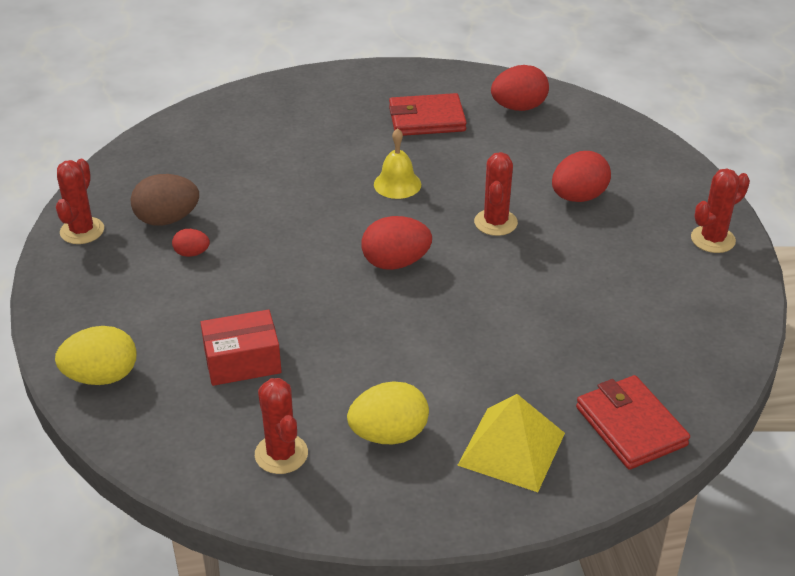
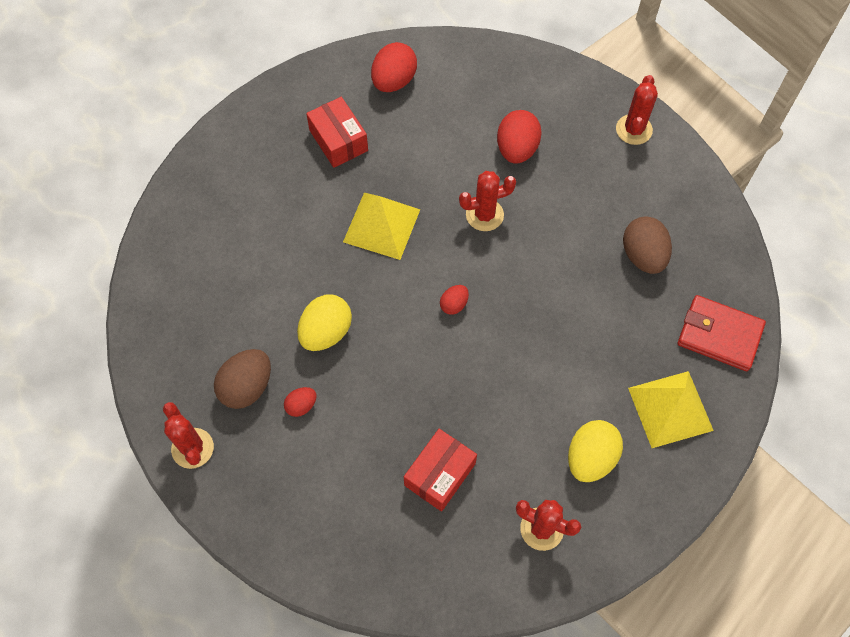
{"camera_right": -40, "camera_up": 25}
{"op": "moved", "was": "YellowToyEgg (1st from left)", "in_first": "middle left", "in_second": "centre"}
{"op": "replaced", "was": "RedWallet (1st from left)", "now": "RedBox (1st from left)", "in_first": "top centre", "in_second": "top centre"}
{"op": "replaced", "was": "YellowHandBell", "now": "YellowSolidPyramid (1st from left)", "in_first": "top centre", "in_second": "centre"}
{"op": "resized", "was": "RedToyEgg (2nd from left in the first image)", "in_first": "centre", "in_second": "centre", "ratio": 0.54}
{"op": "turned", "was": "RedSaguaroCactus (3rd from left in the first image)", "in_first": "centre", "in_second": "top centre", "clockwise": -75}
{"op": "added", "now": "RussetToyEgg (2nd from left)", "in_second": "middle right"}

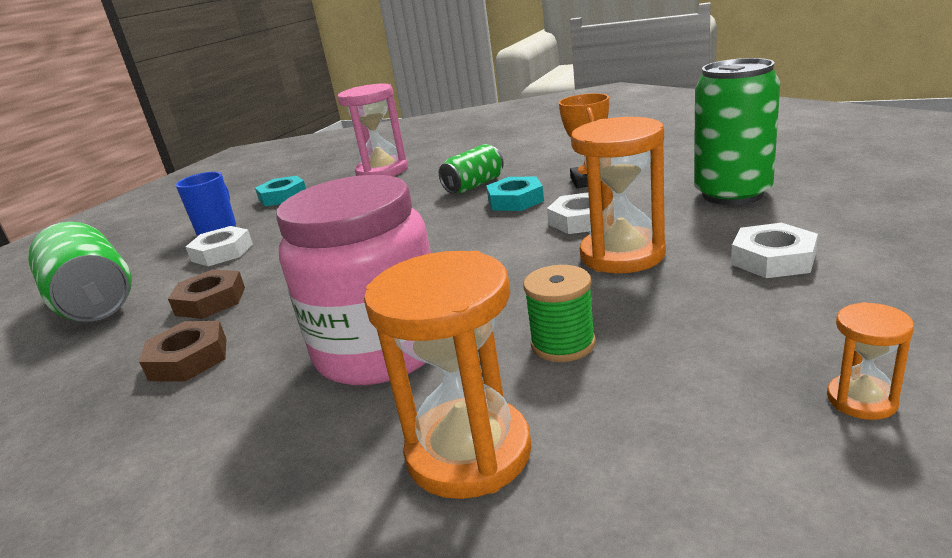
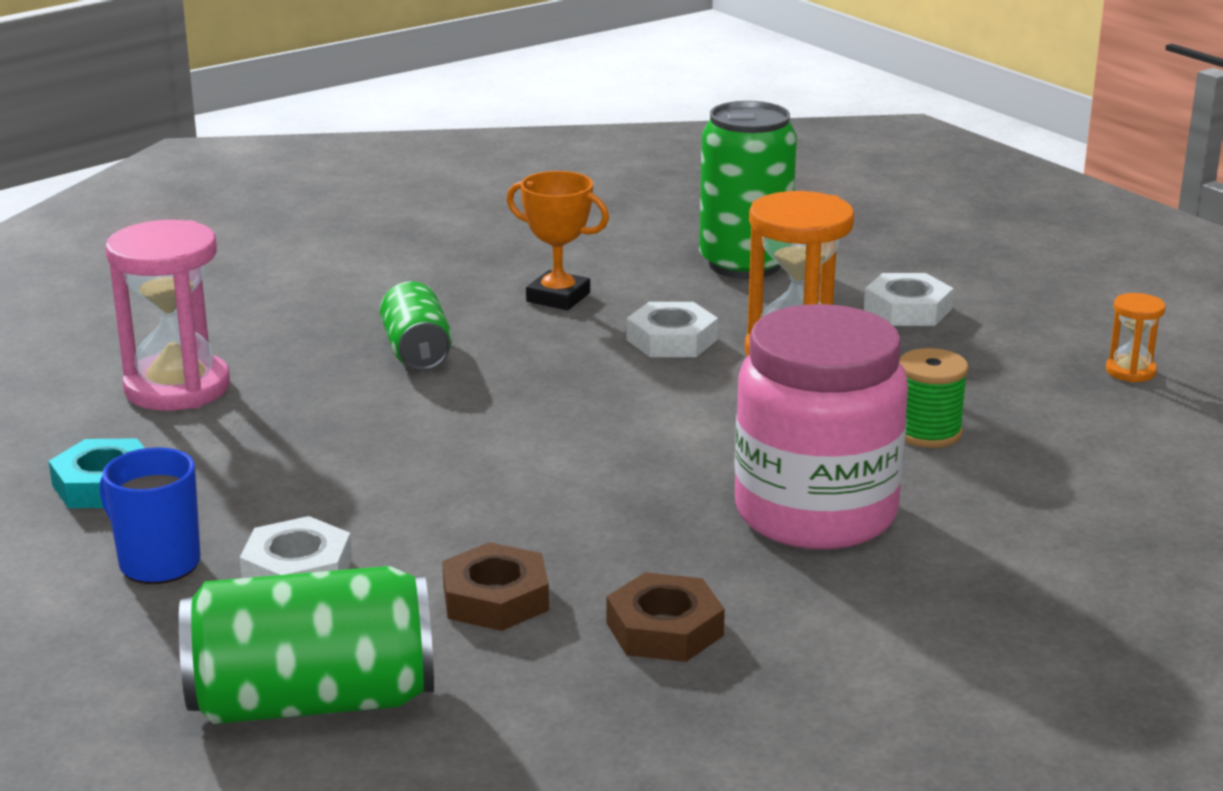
{"camera_right": -65, "camera_up": 0}
{"op": "removed", "was": "BrightOrangeSandTimer (1st from left)", "in_first": "bottom centre"}
{"op": "removed", "was": "AquaNut (2nd from left)", "in_first": "centre"}

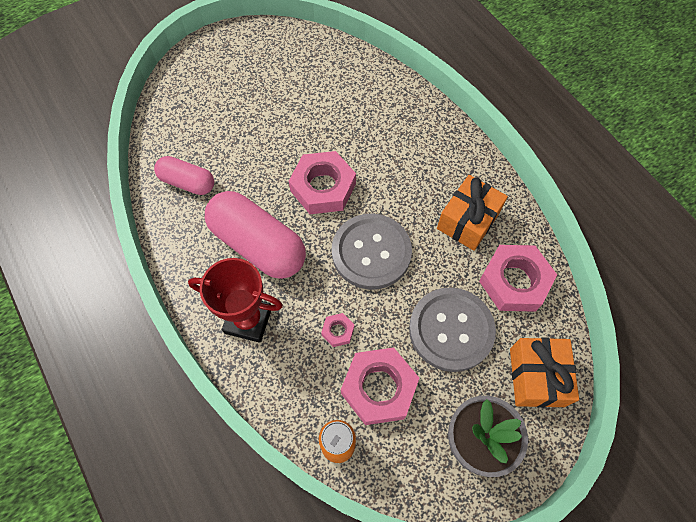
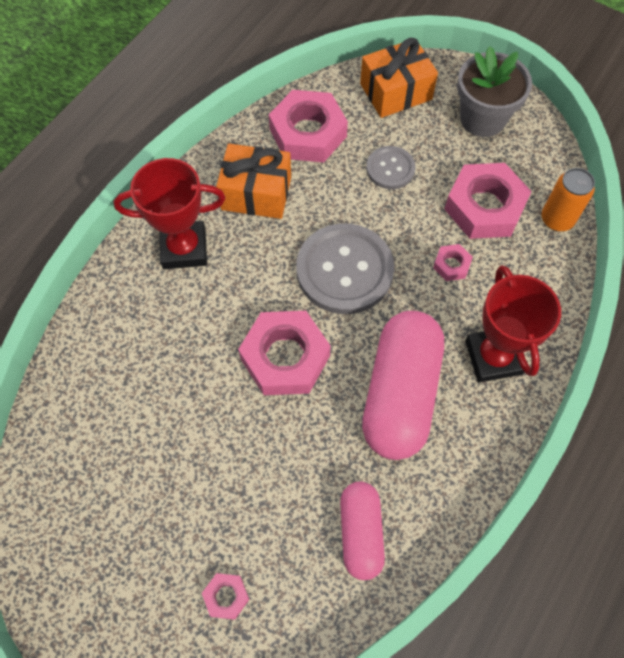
{"camera_right": -115, "camera_up": 0}
{"op": "added", "now": "RedPrizeCup (1st from left)", "in_second": "top left"}
{"op": "added", "now": "PinkNut (1st from left)", "in_second": "bottom centre"}
{"op": "resized", "was": "GreyShirtButton (2nd from left)", "in_first": "centre", "in_second": "top centre", "ratio": 0.54}

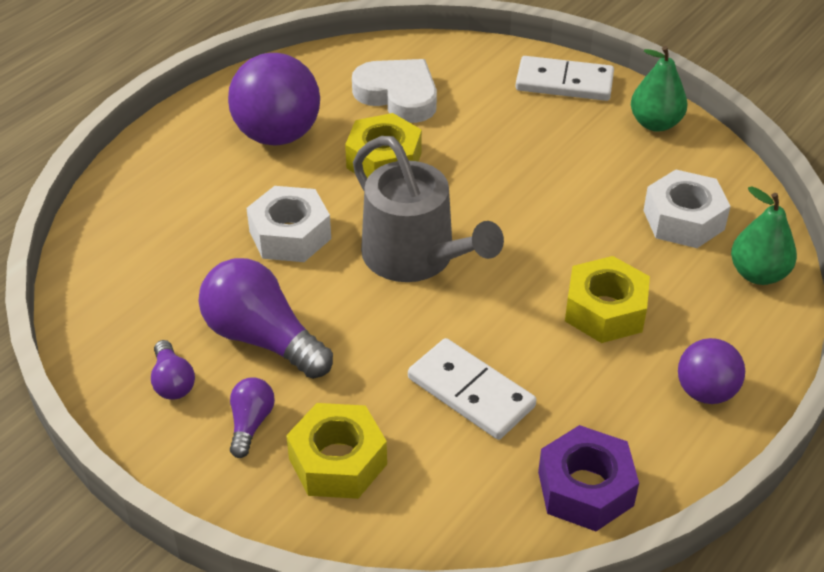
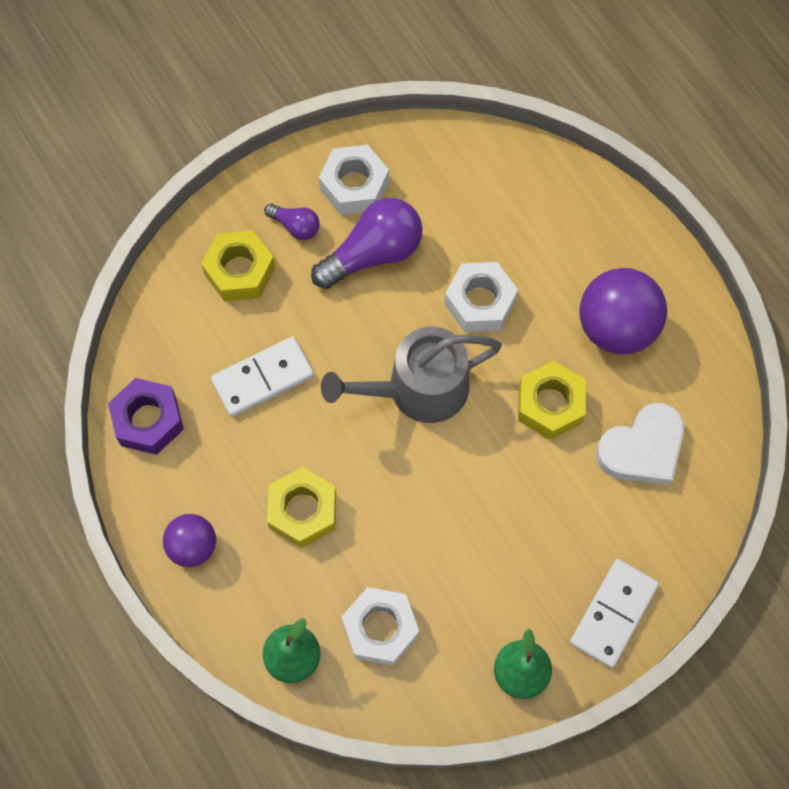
{"camera_right": 110, "camera_up": 25}
{"op": "replaced", "was": "RoyalPurpleLightBulb (1st from left)", "now": "PureWhiteNut (1st from left)", "in_first": "middle left", "in_second": "top centre"}

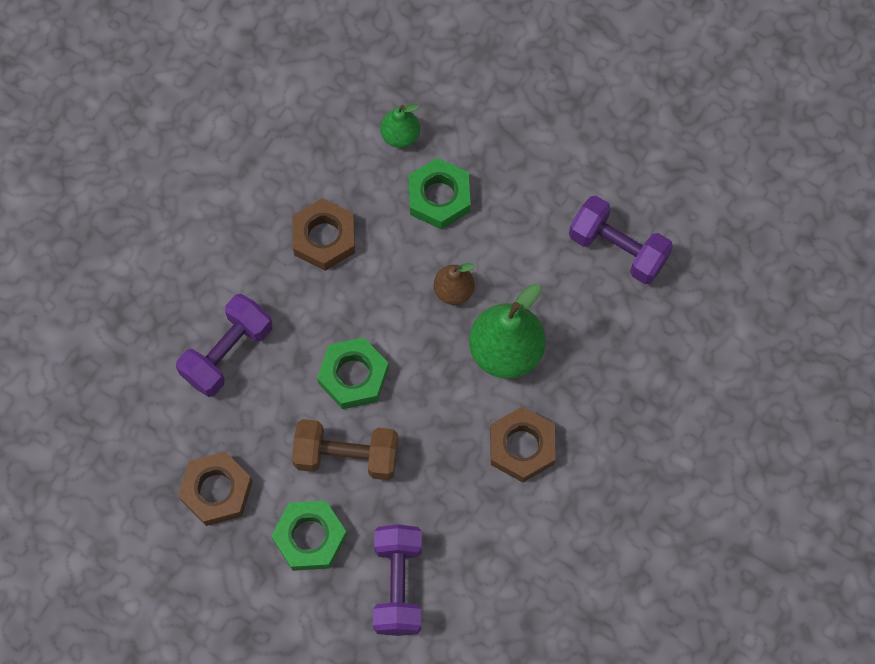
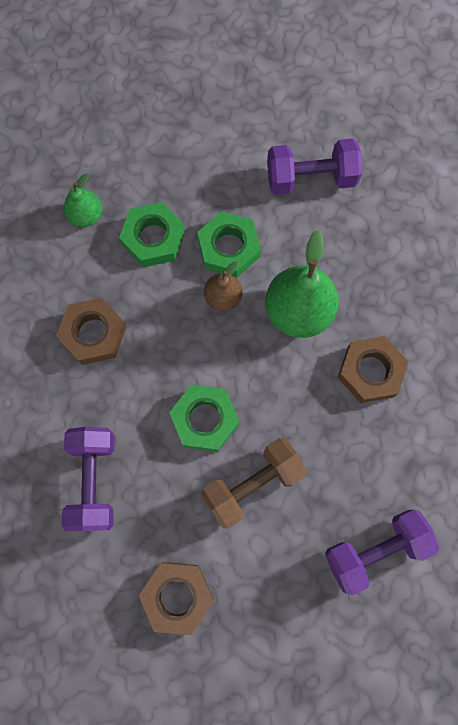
{"camera_right": -40, "camera_up": 5}
{"op": "moved", "was": "EmeraldNut (1st from left in the first image)", "now": "EmeraldNut (3rd from left)", "in_first": "bottom centre", "in_second": "centre"}
{"op": "turned", "was": "RoyalPurpleHandWeight (2nd from left in the first image)", "in_first": "bottom centre", "in_second": "bottom right", "clockwise": -75}

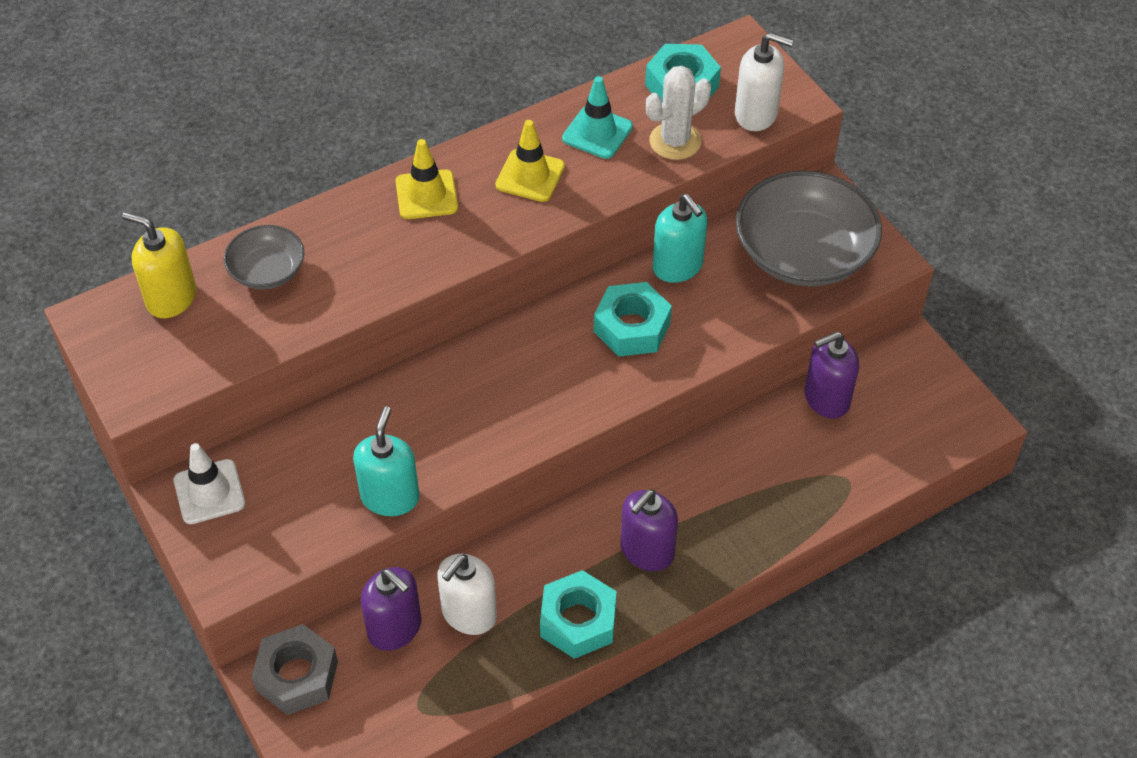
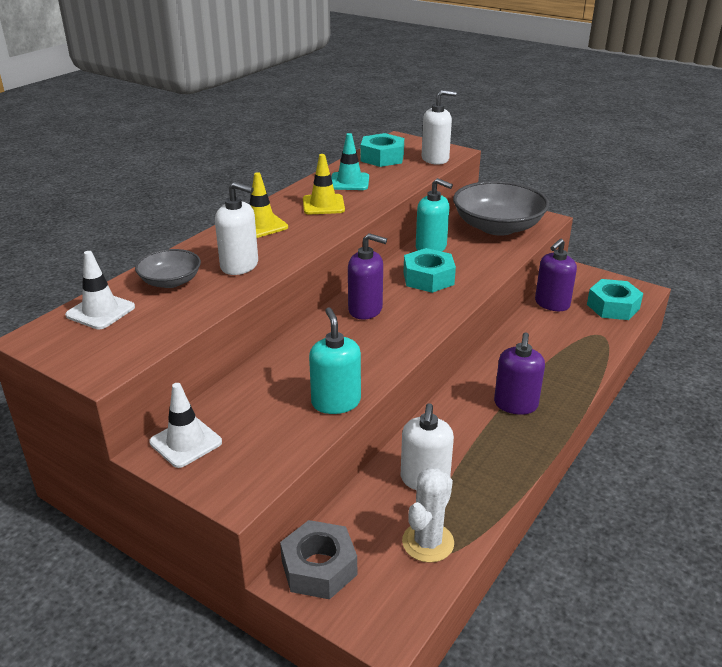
{"camera_right": -25, "camera_up": -20}
{"op": "replaced", "was": "YellowSoapPump", "now": "PureWhiteRoadCone (1st from left)", "in_first": "middle left", "in_second": "middle left"}
{"op": "added", "now": "PureWhiteSoapPump (1st from left)", "in_second": "middle left"}
{"op": "moved", "was": "RoyalPurpleSoapPump (1st from left)", "in_first": "bottom centre", "in_second": "centre"}
{"op": "moved", "was": "PureWhiteSaguaroCactus", "in_first": "top centre", "in_second": "bottom centre"}
{"op": "moved", "was": "AquaNut (1st from left in the first image)", "now": "AquaNut (3rd from left)", "in_first": "bottom centre", "in_second": "middle right"}

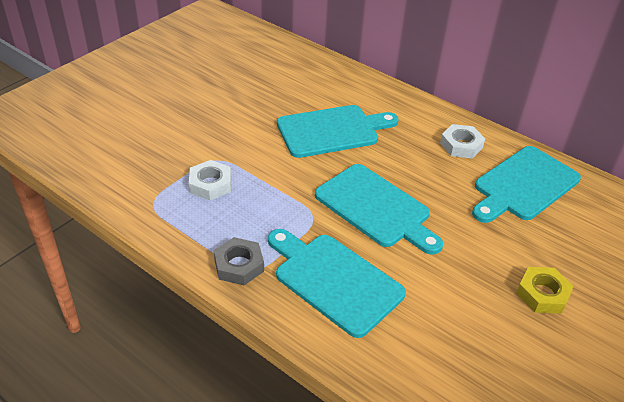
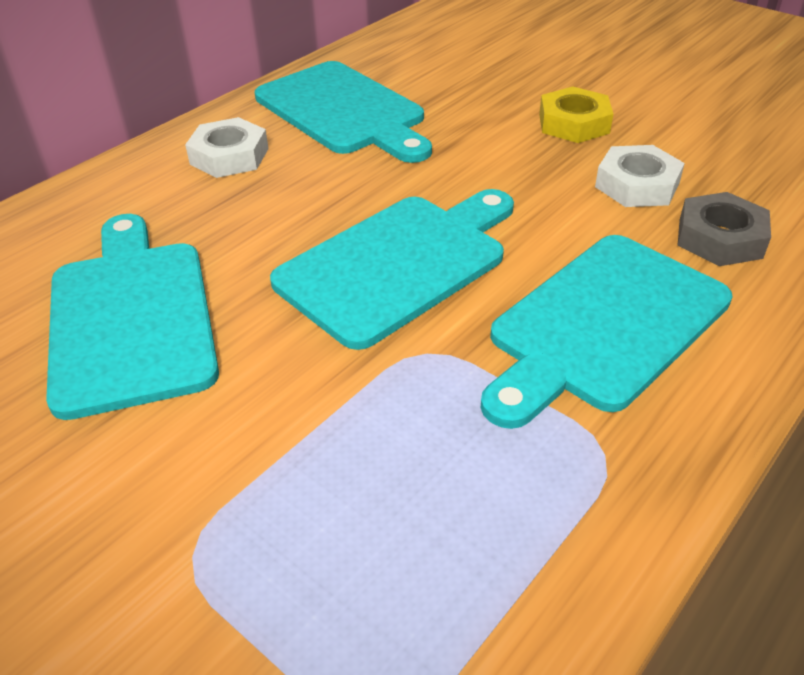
{"camera_right": -85, "camera_up": 0}
{"op": "moved", "was": "PureWhiteNut (1st from left in the first image)", "now": "PureWhiteNut (2nd from left)", "in_first": "centre", "in_second": "top right"}
{"op": "moved", "was": "GreyNut", "in_first": "centre", "in_second": "middle right"}

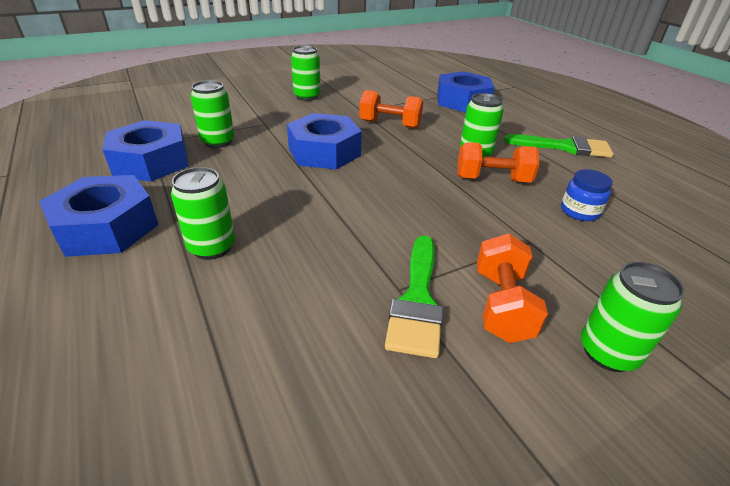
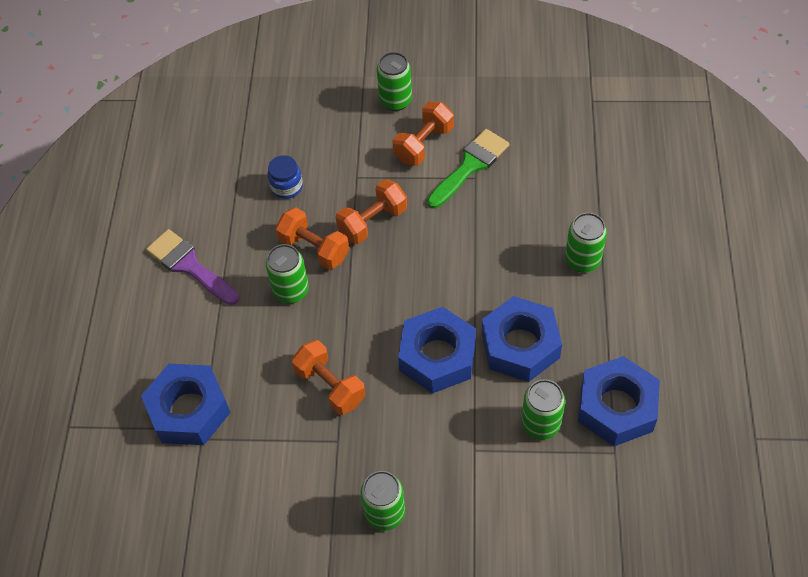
{"camera_right": -145, "camera_up": 20}
{"op": "recoloured", "was": "EmeraldPaintbrush (2nd from left)", "now": "RoyalPurplePaintbrush", "in_first": "top right", "in_second": "middle left"}
{"op": "added", "now": "BrightOrangeHandWeight (3rd from left)", "in_second": "centre"}
{"op": "moved", "was": "CobaltNut (1st from left in the first image)", "now": "CobaltNut (3rd from left)", "in_first": "middle left", "in_second": "centre"}

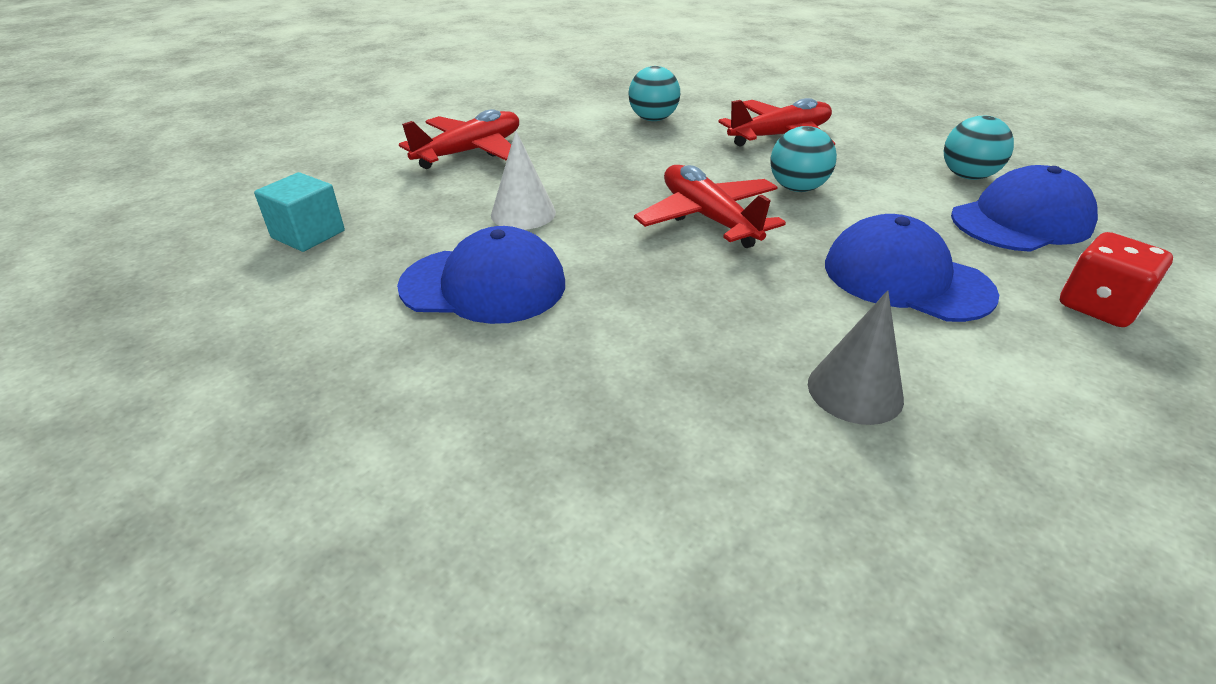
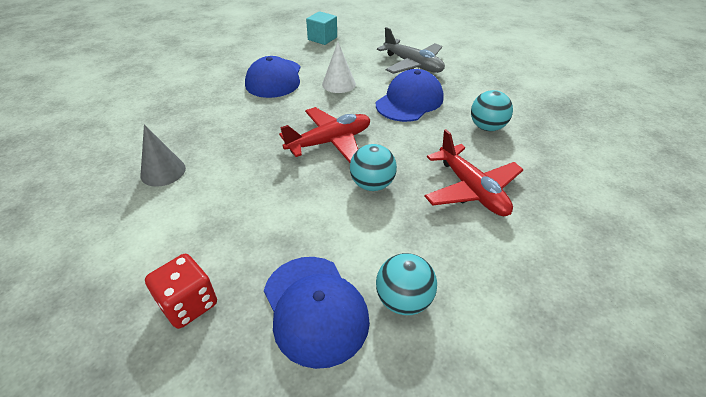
{"camera_right": 90, "camera_up": 5}
{"op": "moved", "was": "CobaltPeakedCap (2nd from left in the first image)", "now": "CobaltPeakedCap (3rd from left)", "in_first": "middle right", "in_second": "top centre"}
{"op": "recoloured", "was": "RedToyPlane (1st from left)", "now": "GreyToyPlane", "in_first": "top centre", "in_second": "top centre"}

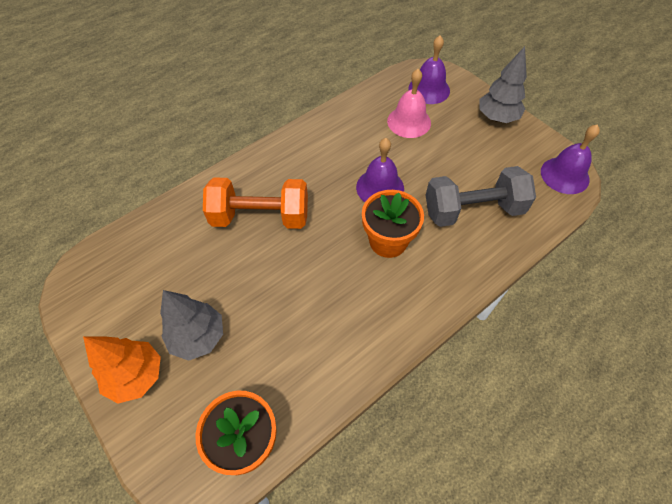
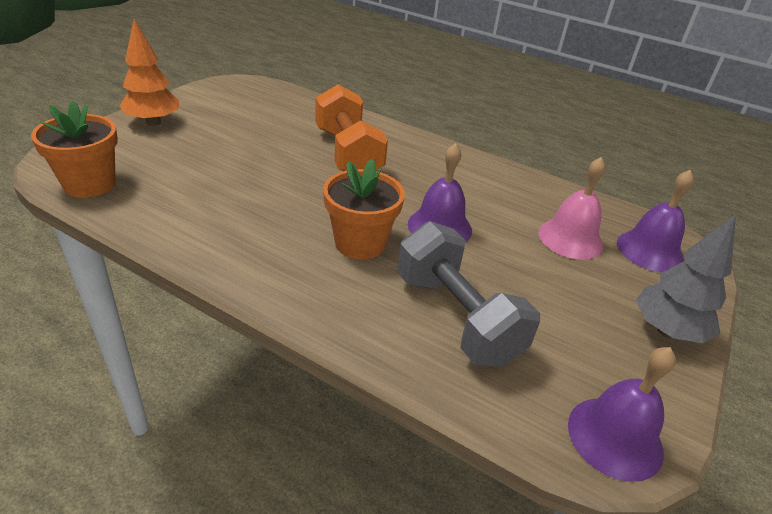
{"camera_right": 65, "camera_up": -20}
{"op": "removed", "was": "GreyTree (1st from left)", "in_first": "middle left"}

